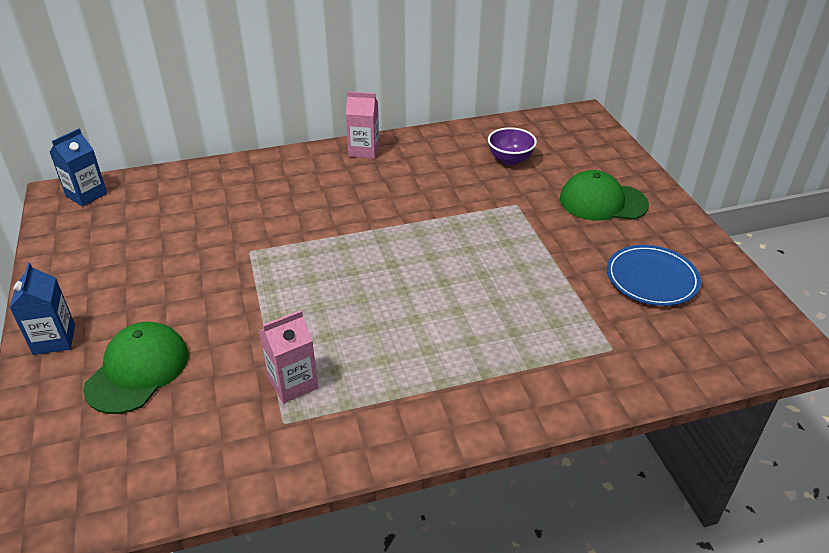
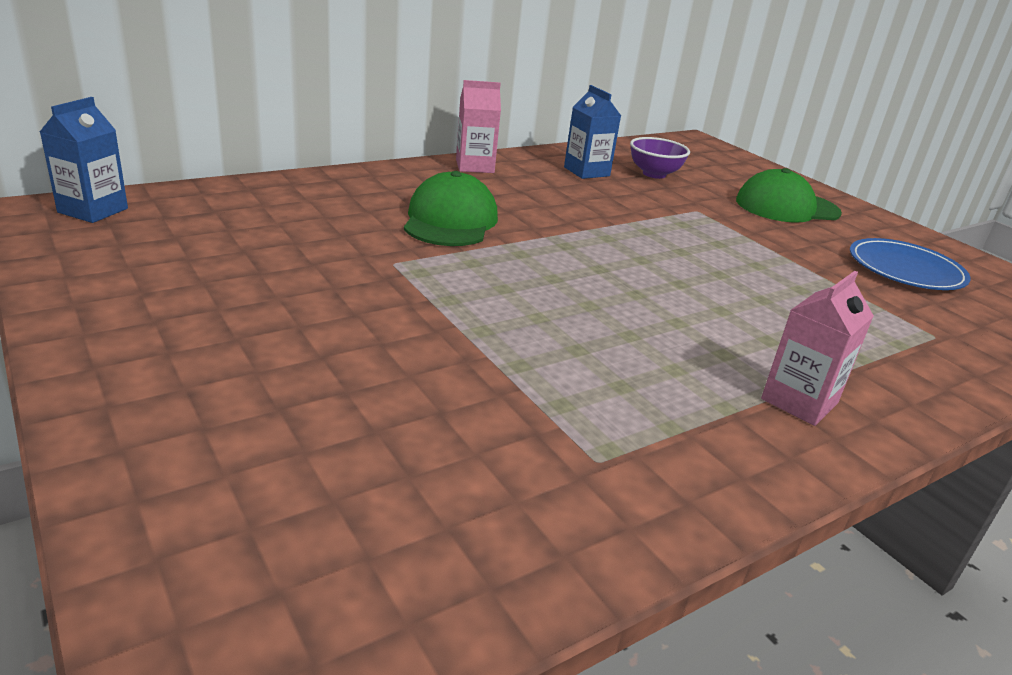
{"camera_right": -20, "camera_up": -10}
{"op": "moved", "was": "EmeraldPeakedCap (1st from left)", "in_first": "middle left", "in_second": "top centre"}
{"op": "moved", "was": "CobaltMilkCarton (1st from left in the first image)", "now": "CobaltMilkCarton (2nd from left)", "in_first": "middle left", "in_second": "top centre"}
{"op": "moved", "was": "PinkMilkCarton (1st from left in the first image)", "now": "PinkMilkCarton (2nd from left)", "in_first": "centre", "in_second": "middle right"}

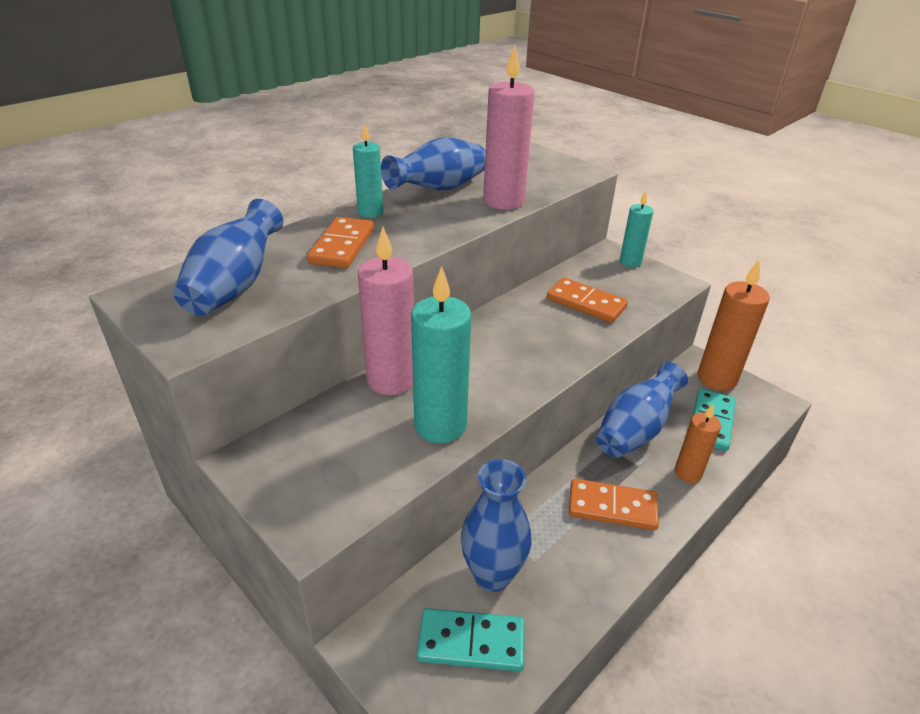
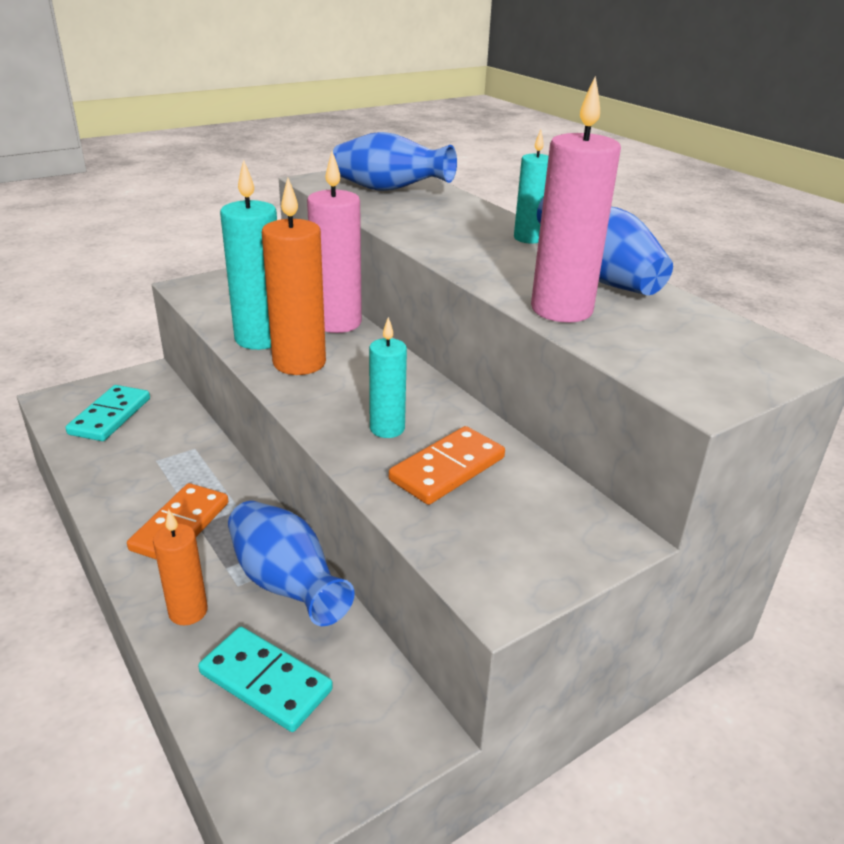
{"camera_right": 100, "camera_up": -5}
{"op": "moved", "was": "BrightOrangePillarCandle (2nd from left)", "in_first": "middle right", "in_second": "top centre"}
{"op": "moved", "was": "AquaPillarCandle (3rd from left in the first image)", "now": "AquaPillarCandle (2nd from left)", "in_first": "top right", "in_second": "centre"}
{"op": "removed", "was": "BrightOrangeDominoPiece (1st from left)", "in_first": "centre"}
{"op": "removed", "was": "CobaltTallVase (3rd from left)", "in_first": "bottom centre"}

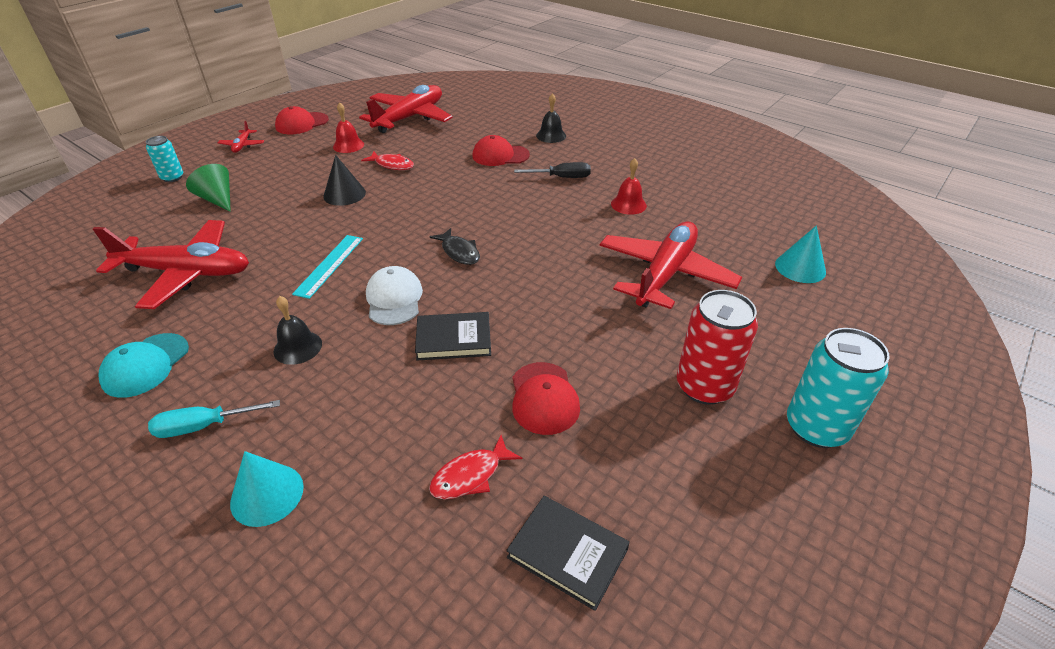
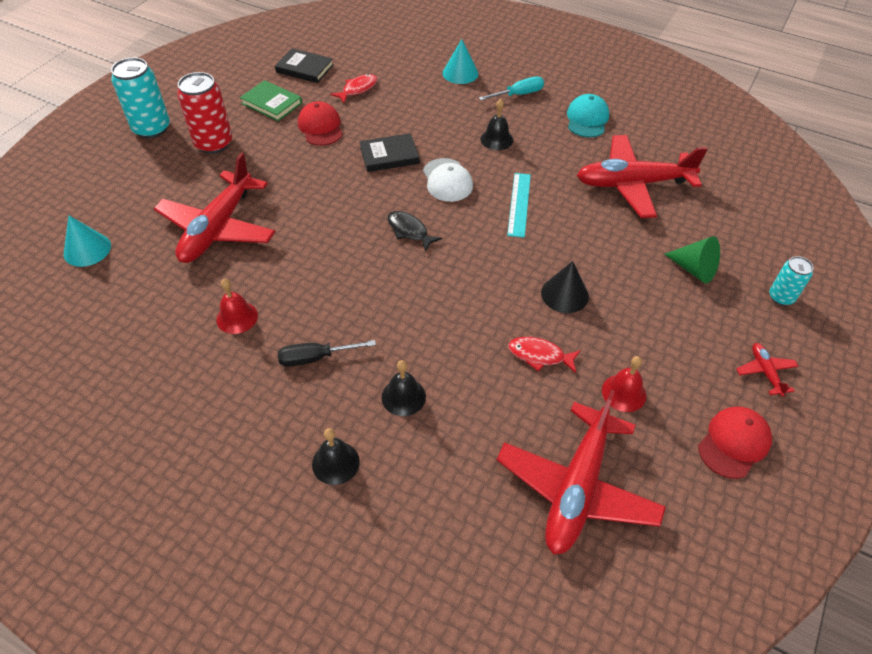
{"camera_right": 170, "camera_up": 10}
{"op": "added", "now": "EmeraldHardback", "in_second": "top left"}
{"op": "replaced", "was": "RedPeakedCap (2nd from left)", "now": "EbonyHandBell (2nd from left)", "in_first": "top centre", "in_second": "centre"}

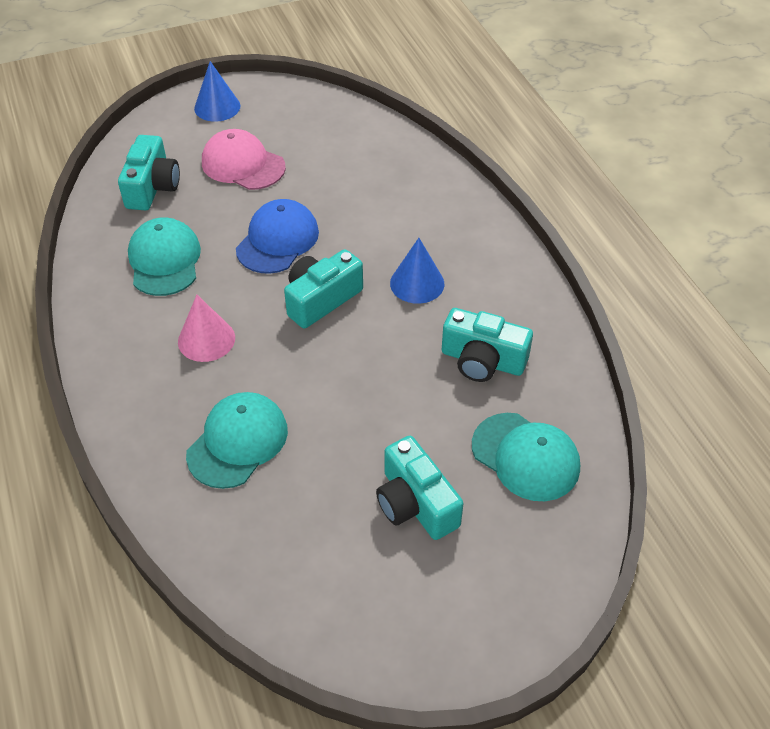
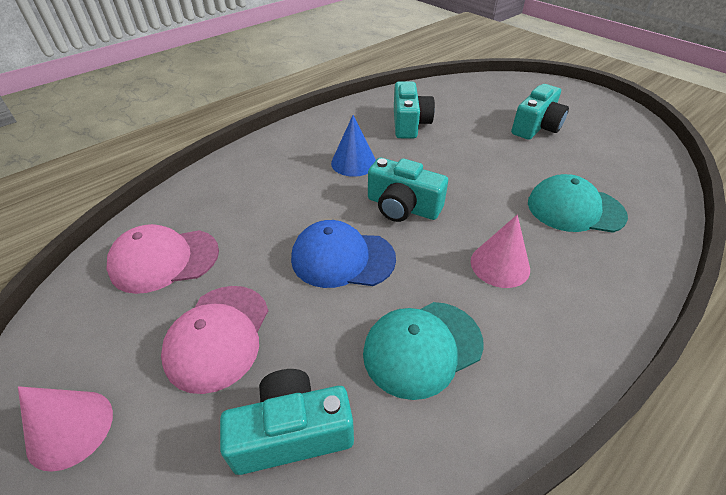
{"camera_right": -110, "camera_up": -5}
{"op": "recoloured", "was": "CobaltCone (1st from left)", "now": "PinkCone (1st from left)", "in_first": "top left", "in_second": "bottom left"}
{"op": "added", "now": "PinkPeakedCap (1st from left)", "in_second": "middle left"}
{"op": "removed", "was": "AquaPeakedCap (3rd from left)", "in_first": "middle right"}

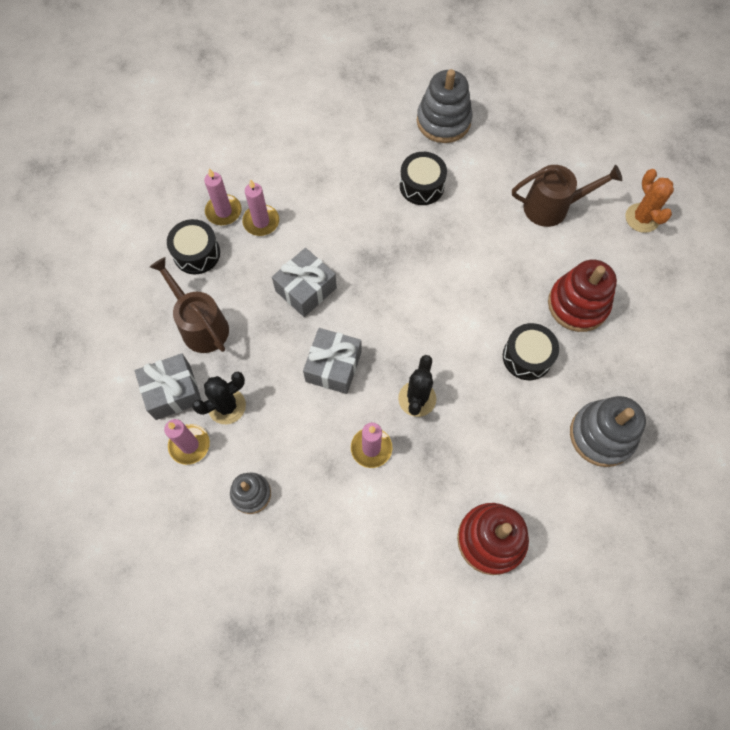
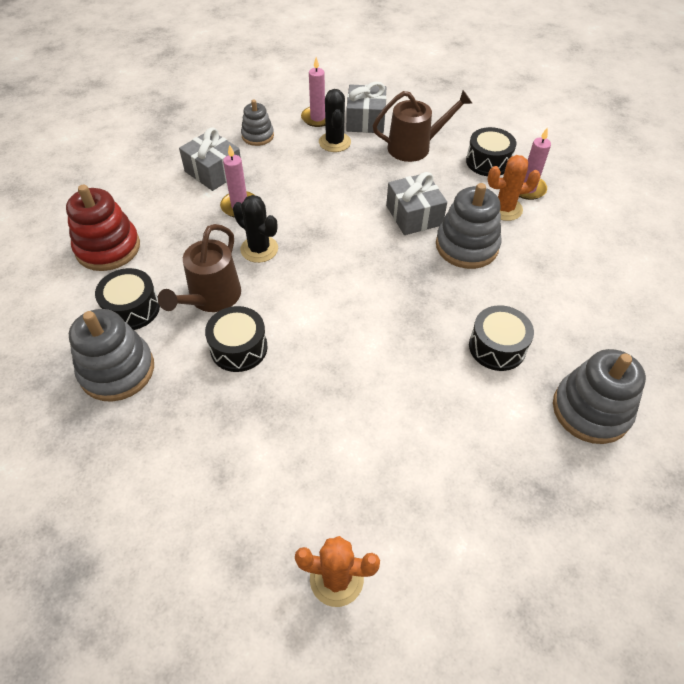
{"camera_right": 115, "camera_up": -15}
{"op": "added", "now": "EbonySnareDrum (1st from left)", "in_second": "middle left"}
{"op": "moved", "was": "RussetSprinklingCan (2nd from left in the first image)", "now": "RussetSprinklingCan (1st from left)", "in_first": "top right", "in_second": "middle left"}
{"op": "moved", "was": "GreyPresent (3rd from left in the first image)", "now": "GreyPresent (1st from left)", "in_first": "centre", "in_second": "top left"}
{"op": "added", "now": "GreyStackingToy (3rd from left)", "in_second": "top right"}
{"op": "replaced", "was": "PinkPillarCandle (3rd from left)", "now": "BrightOrangeSaguaroCactus (2nd from left)", "in_first": "top centre", "in_second": "top right"}
{"op": "removed", "was": "RedStackingToy (2nd from left)", "in_first": "middle right"}

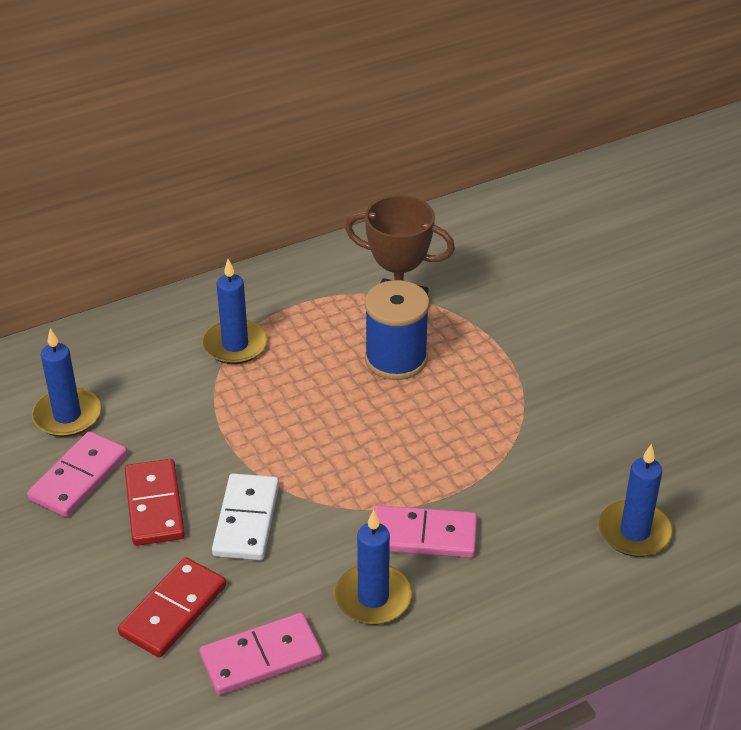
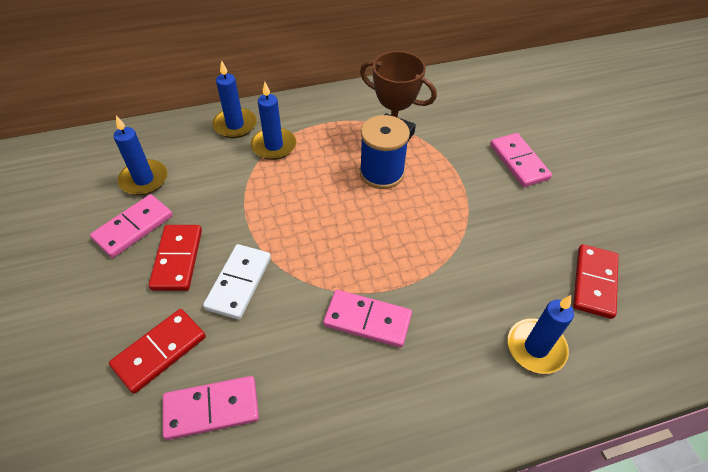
{"camera_right": 10, "camera_up": 10}
{"op": "moved", "was": "CobaltPillarCandle (3rd from left in the first image)", "now": "CobaltPillarCandle (2nd from left)", "in_first": "bottom centre", "in_second": "top left"}
{"op": "added", "now": "PinkDominoPiece (4th from left)", "in_second": "middle right"}
{"op": "added", "now": "RedDominoPiece (3rd from left)", "in_second": "middle right"}

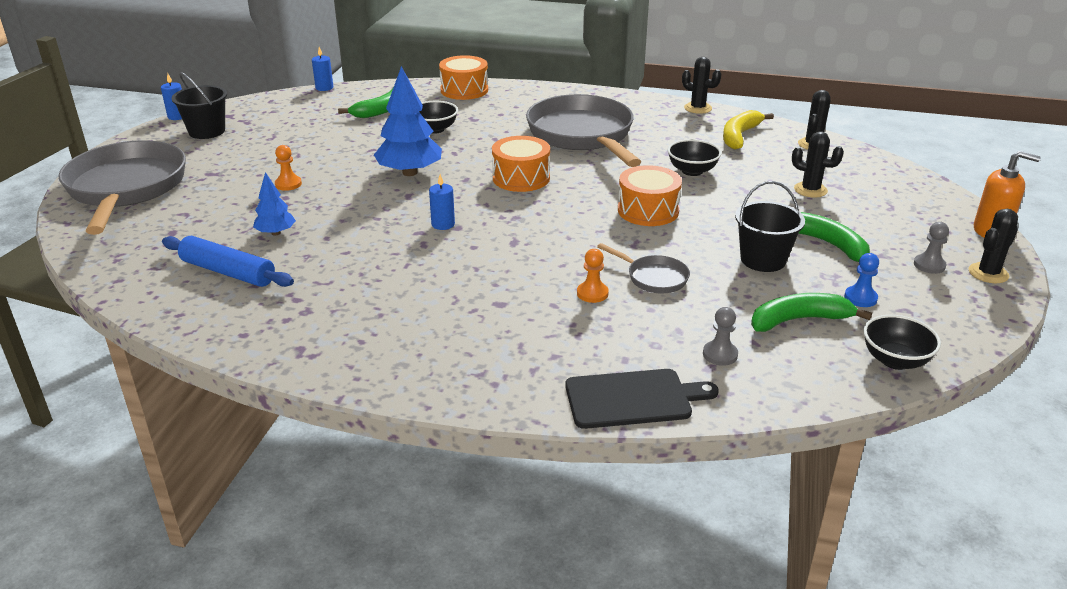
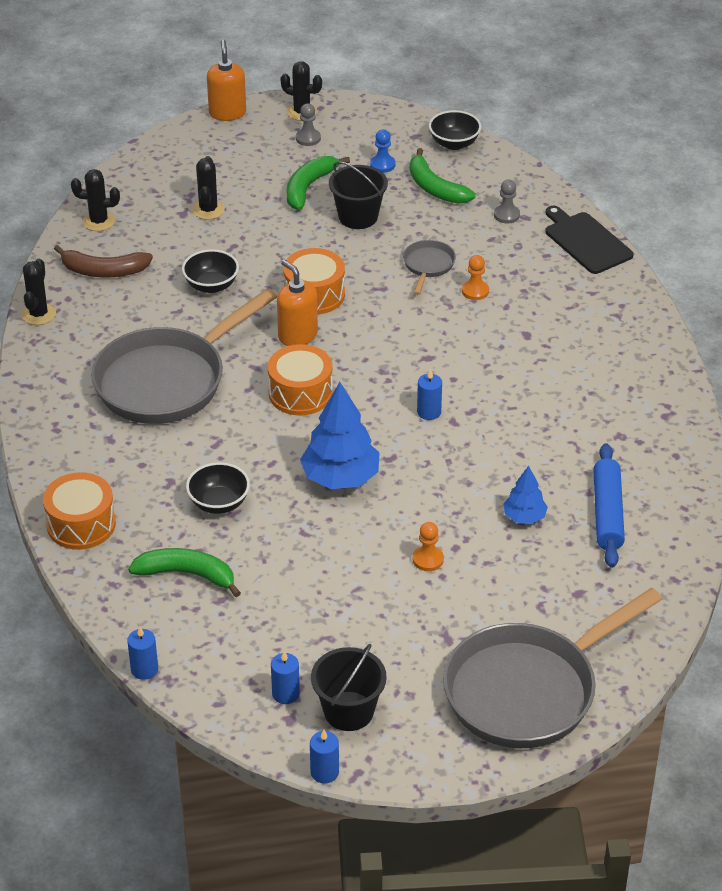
{"camera_right": -115, "camera_up": 10}
{"op": "recoloured", "was": "YellowToyBanana", "now": "RussetToyBanana", "in_first": "top right", "in_second": "top left"}
{"op": "added", "now": "CobaltPillarCandle (2nd from left)", "in_second": "bottom centre"}
{"op": "added", "now": "BrightOrangeSoapPump (2nd from left)", "in_second": "centre"}

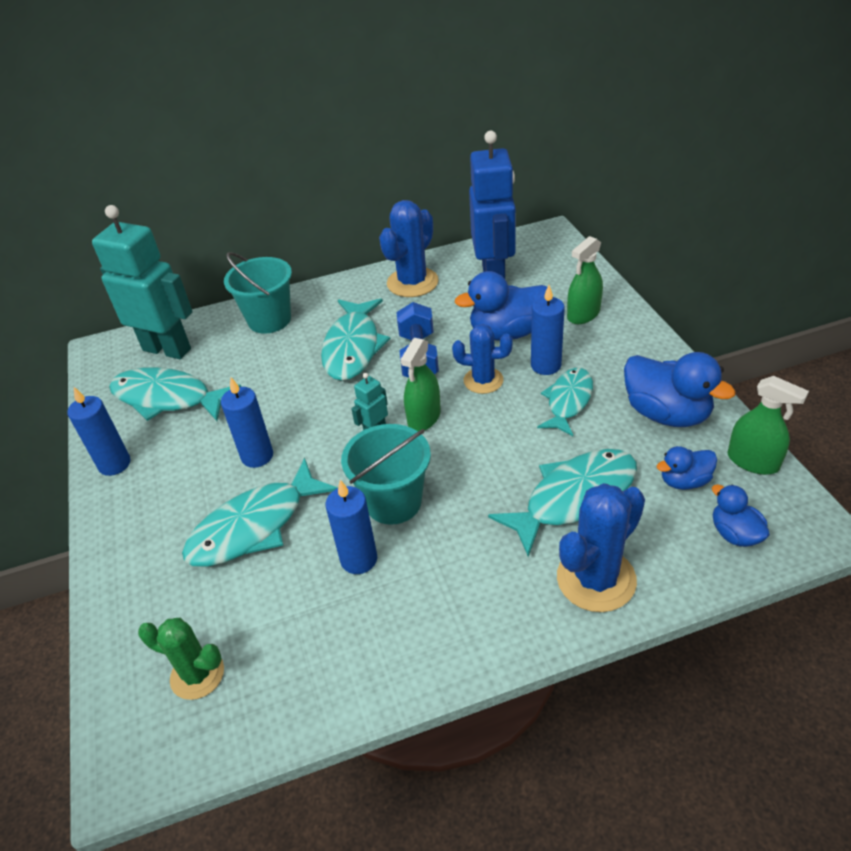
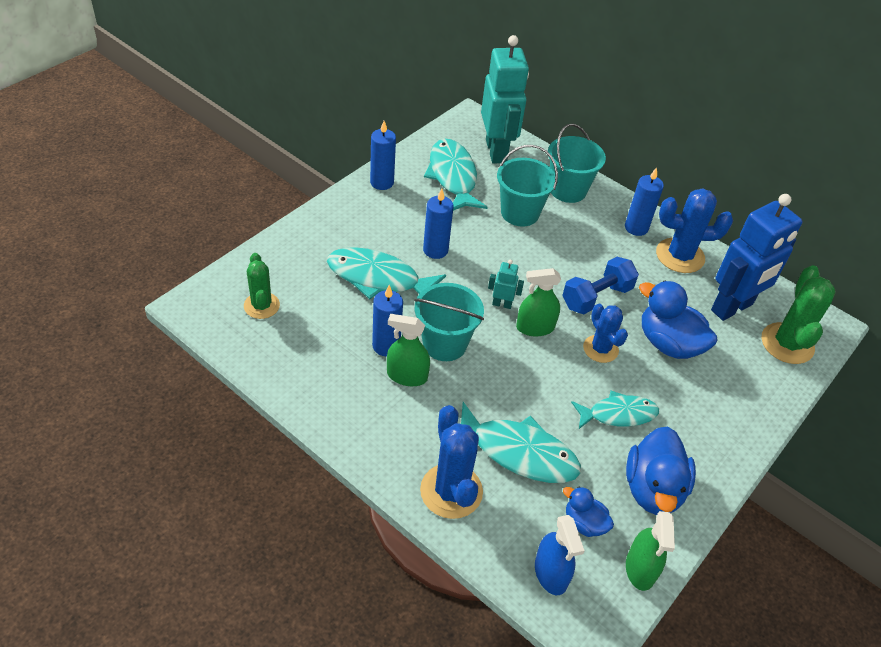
{"camera_right": 50, "camera_up": 5}
{"op": "moved", "was": "EmeraldSprayCleaner (2nd from left in the first image)", "now": "EmeraldSprayCleaner (1st from left)", "in_first": "top right", "in_second": "centre"}
{"op": "turned", "was": "CobaltSaguaroCactus (3rd from left in the first image)", "in_first": "middle right", "in_second": "bottom centre", "clockwise": 60}
{"op": "added", "now": "AquaPail (2nd from left)", "in_second": "top centre"}
{"op": "replaced", "was": "CobaltRubberDuck (4th from left)", "now": "CobaltSprayCleaner", "in_first": "middle right", "in_second": "bottom centre"}
{"op": "moved", "was": "CobaltPillarCandle (4th from left)", "in_first": "centre", "in_second": "top right"}
{"op": "added", "now": "EmeraldSaguaroCactus (2nd from left)", "in_second": "middle right"}
{"op": "removed", "was": "AquaToyFish (3rd from left)", "in_first": "centre"}

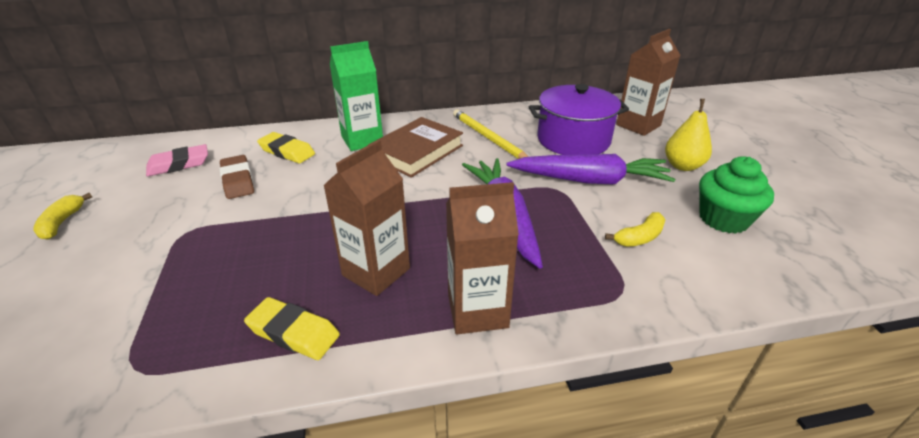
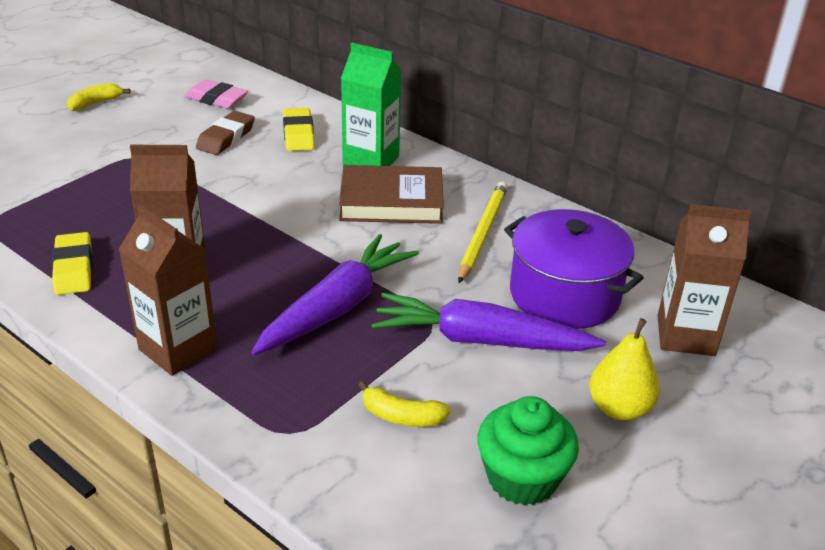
{"camera_right": 50, "camera_up": 0}
{"op": "turned", "was": "RoyalPurpleRootVegetable (2nd from left)", "in_first": "centre", "in_second": "centre", "clockwise": 135}

